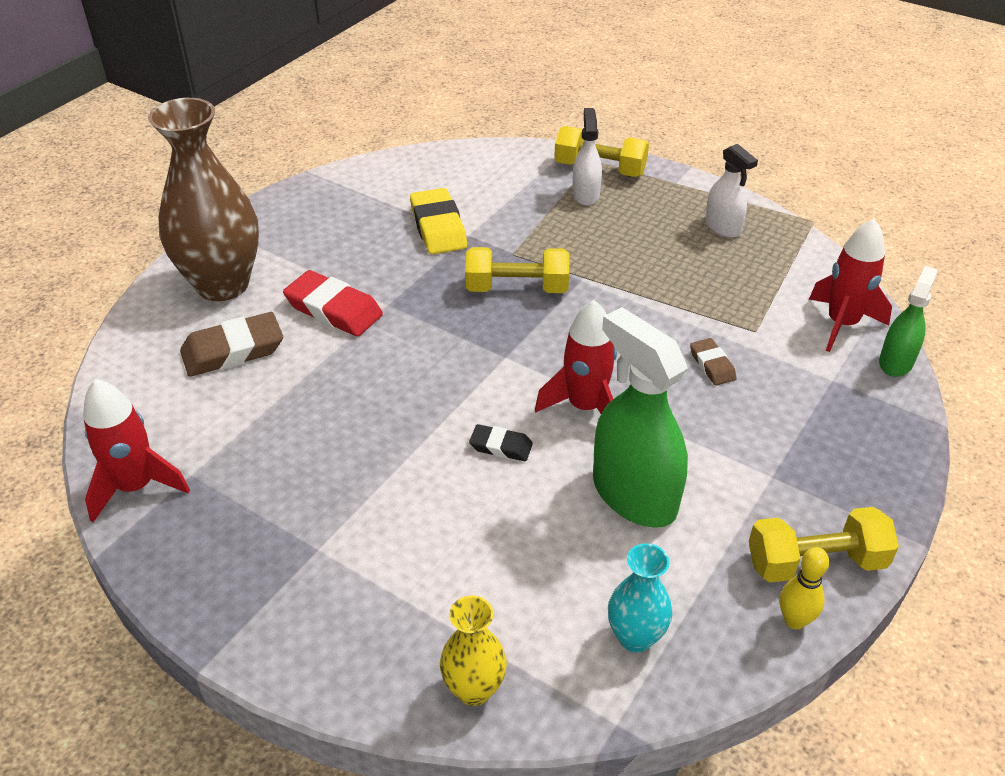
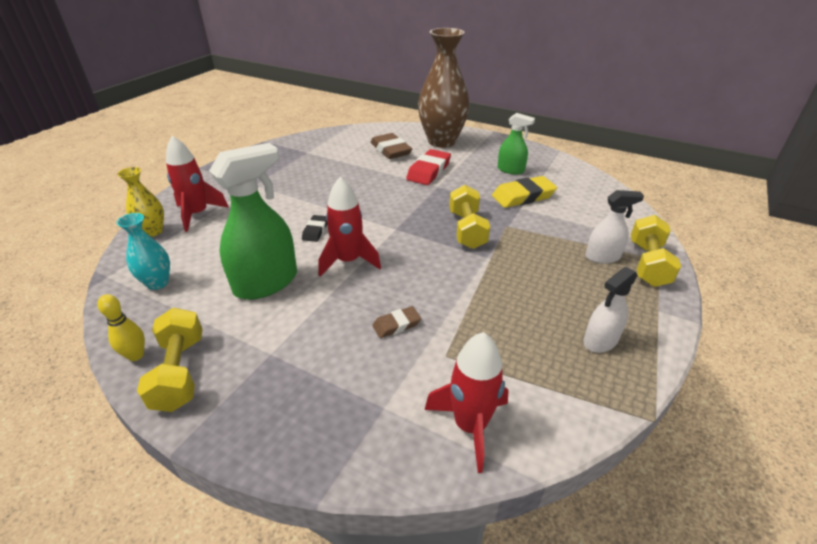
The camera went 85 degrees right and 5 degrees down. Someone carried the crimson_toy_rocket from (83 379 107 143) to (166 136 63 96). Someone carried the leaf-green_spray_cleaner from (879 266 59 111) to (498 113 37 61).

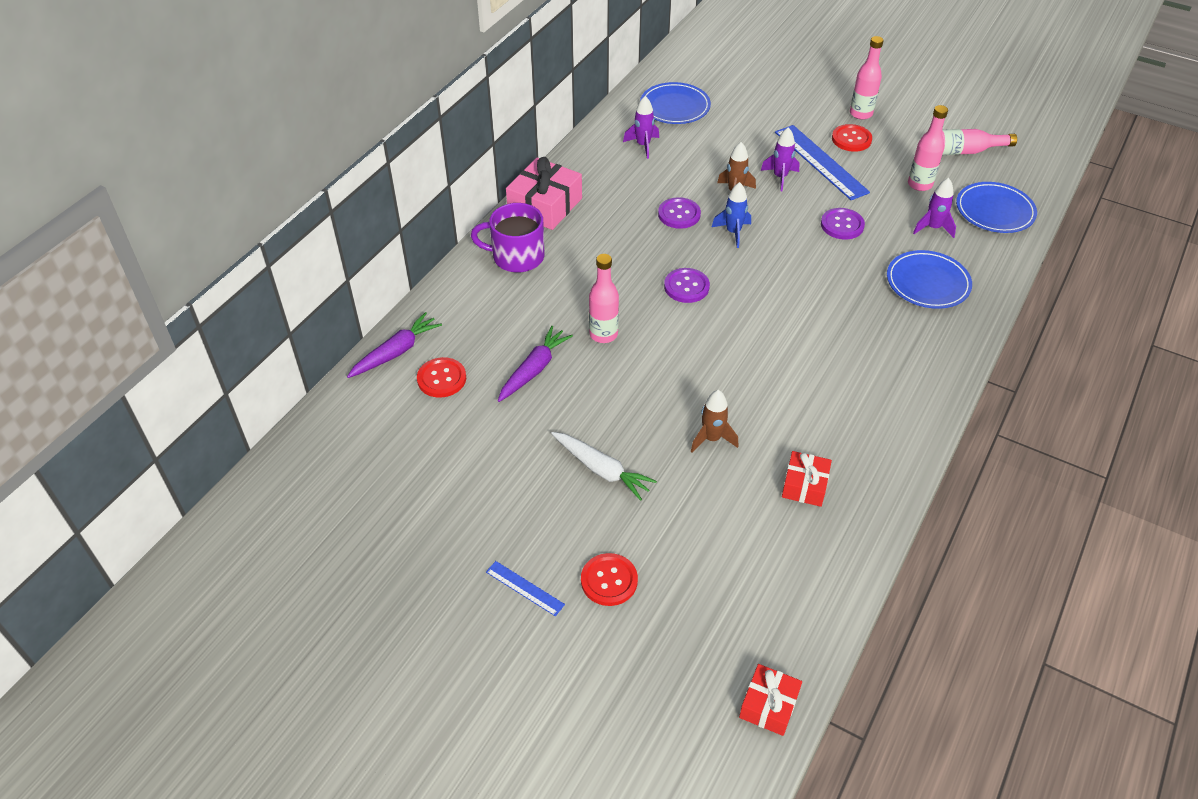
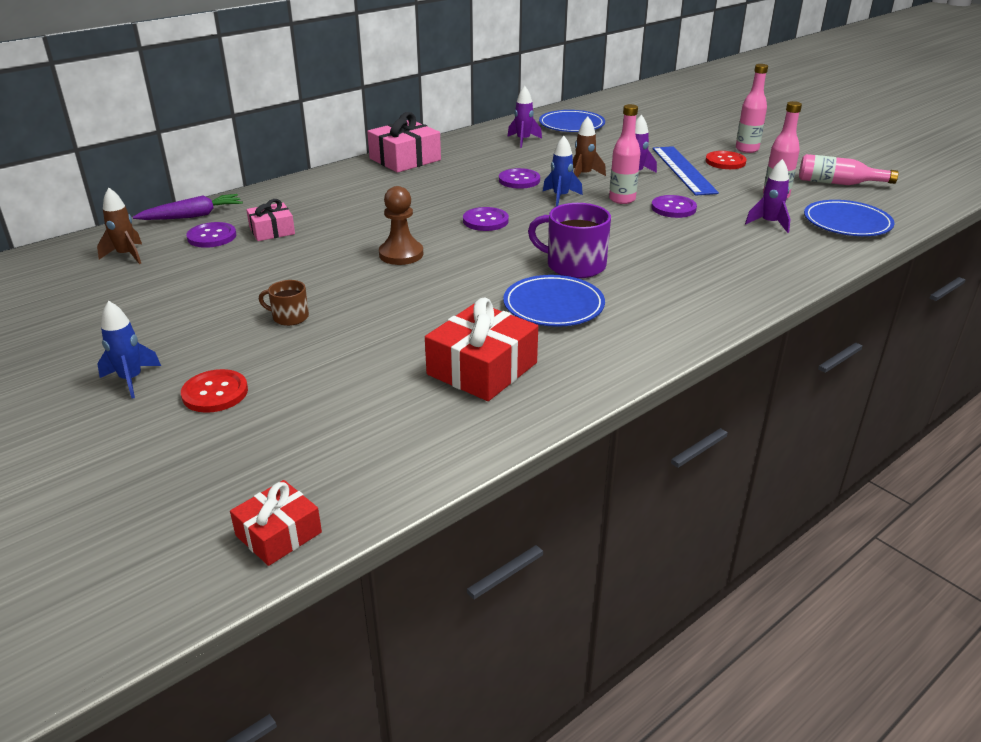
The camera went 20 degrees right and 15 degrees down. Someone carried the russet_toy_rocket from (691 390 47 63) to (97 188 45 76). Someone swapped the royal_blue_measuring_stick at (486 561 79 55) for the royal_blue_toy_rocket at (97 301 64 98). Someone repainted the crimson_shirt_button at (417 357 49 41), which became the violet_shirt_button at (186 222 50 26). Someone put down the rosy_present at (246 199 49 42). Someone swapped the snow-white_root_vegetable at (551 432 106 69) for the russet_tea_mug at (259 280 50 46). Someone put down the russet_pawn at (379 186 44 79). Someone scaled the crimson_present at (782 451 50 56) by 1.68. Someone carried the royal_blue_plate from (887 250 85 59) to (503 275 102 52). Someone carried the violet_tea_mug from (471 203 73 70) to (528 203 83 75). Someone carried the rosy_bottle from (589 254 30 89) to (609 104 32 100). Someone took away the violet_root_vegetable at (498 326 75 76).

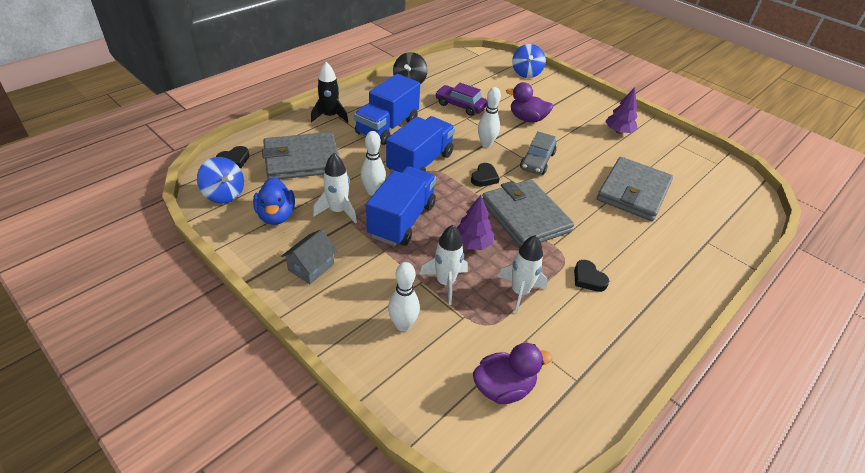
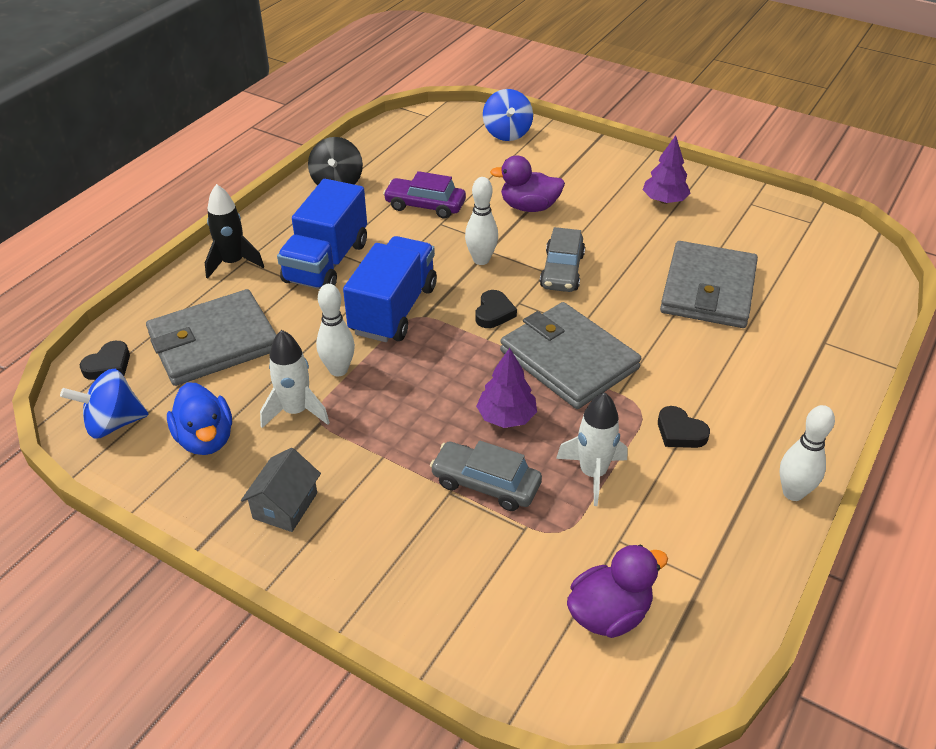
The camera went 10 degrees left and 0 degrees up. Someone rotated the royal_blue_spinning_top at (197 157 47 47) by 135 degrees clockwise. Someone swapped the snow-white_toy_rocket at (420 225 48 80) for the ash-grey_car at (430 440 112 71). Someone carried the snow-white_bowling_pin from (388 262 32 69) to (780 405 55 96). Someone took away the royal_blue_toy_truck at (366 166 70 80).

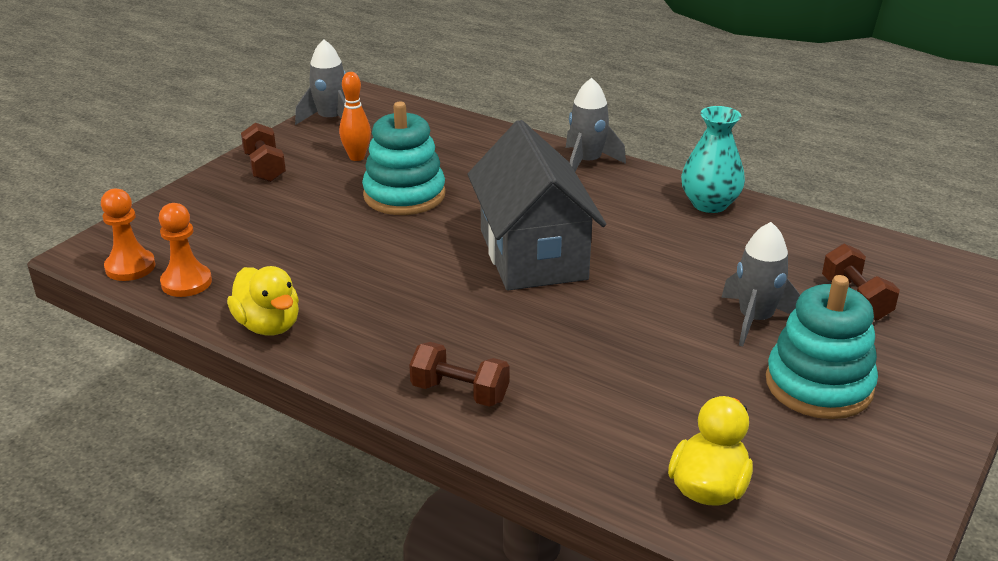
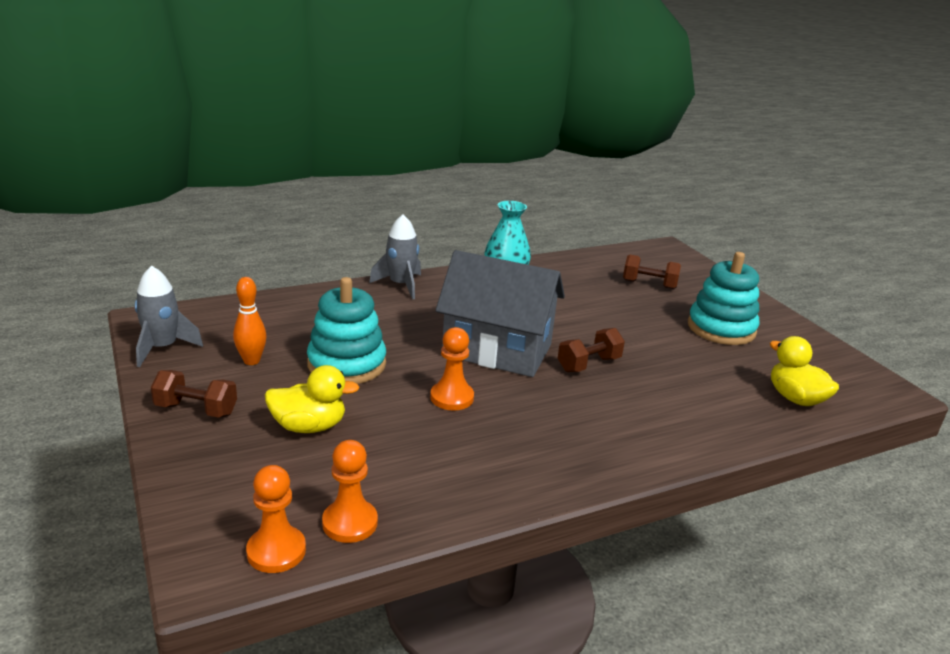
The camera went 60 degrees left and 5 degrees down. Someone carried the yellow_rubber_duck from (227 266 72 69) to (265 365 95 68). Someone put down the orange-coloured_pawn at (430 327 44 84). Someone carried the russet_free_weight from (409 342 100 65) to (558 328 67 44). Someone took away the ash-grey_toy_rocket at (721 222 79 125).

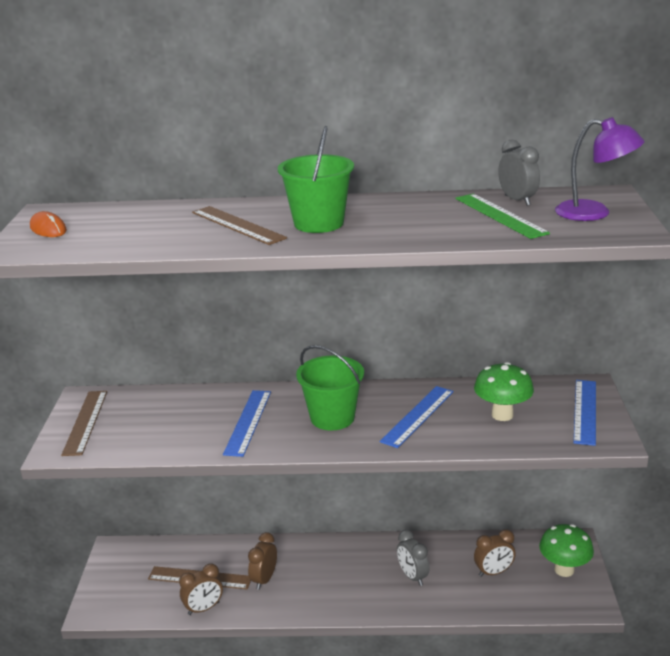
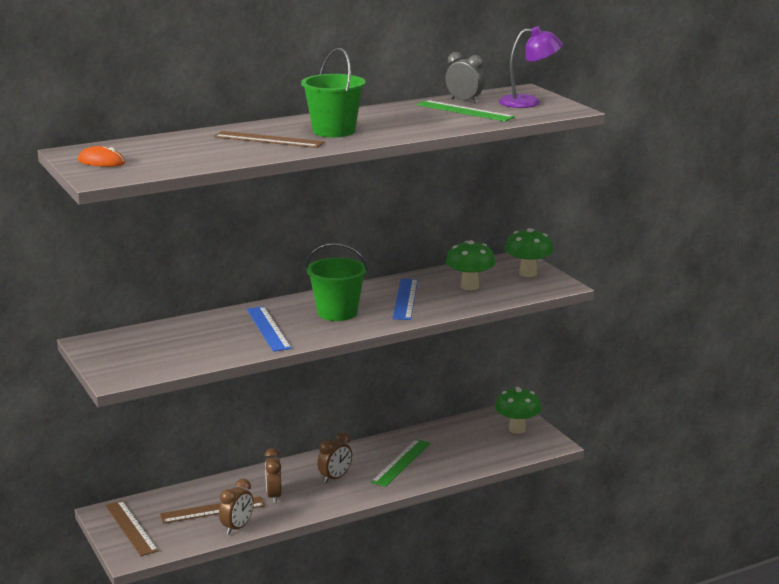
The camera went 30 degrees left and 5 degrees down. Someone carried the russet_measuring_stick from (61 391 46 65) to (105 501 53 55). Someone carried the russet_bedside_clock from (474 529 42 48) to (317 432 35 51). Someone swapped the ash-grey_bedside_clock at (397 530 32 56) for the leaf-green_measuring_stick at (371 439 59 48). Someone swapped the royal_blue_measuring_stick at (573 380 23 66) for the leaf-green_mushroom at (505 228 49 49).

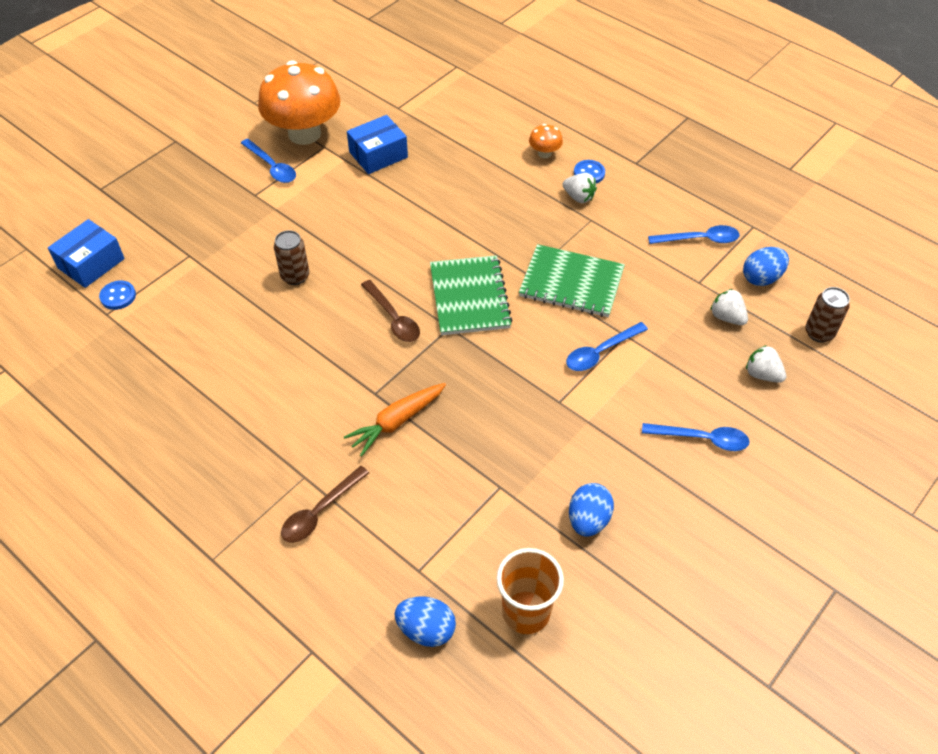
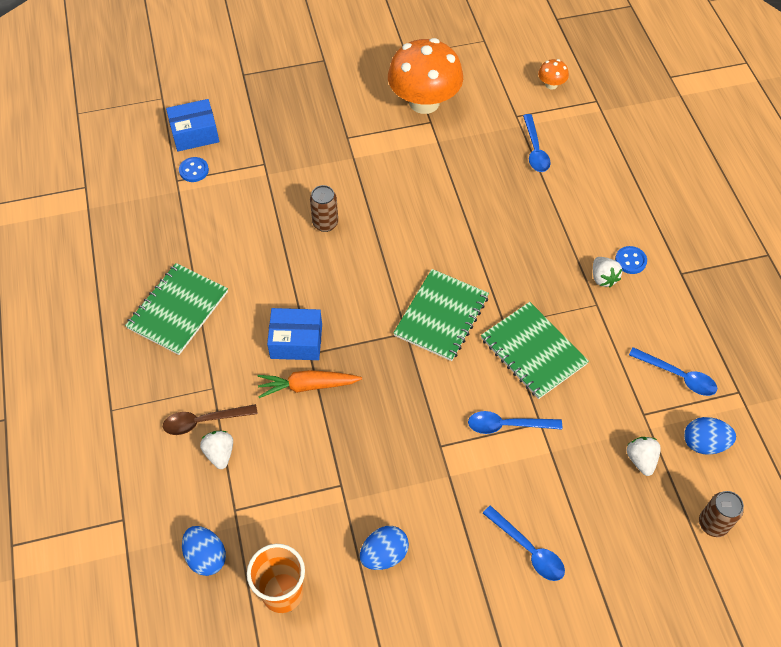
The camera went 35 degrees right and 5 degrees up. Someone put down the leaf-green_exercise_book at (125 263 103 92). Someone carried the snow-white_strawberry from (746 345 40 38) to (200 431 33 38). Someone carried the royal_blue_parcel from (347 115 61 59) to (267 308 55 52). Someone carried the royal_blue_teaspoon from (241 139 55 44) to (523 114 28 58). Someone carried the orange-coloured_mushroom from (529 124 34 34) to (538 59 31 30). Someone took away the russet_teaspoon at (361 280 59 62).

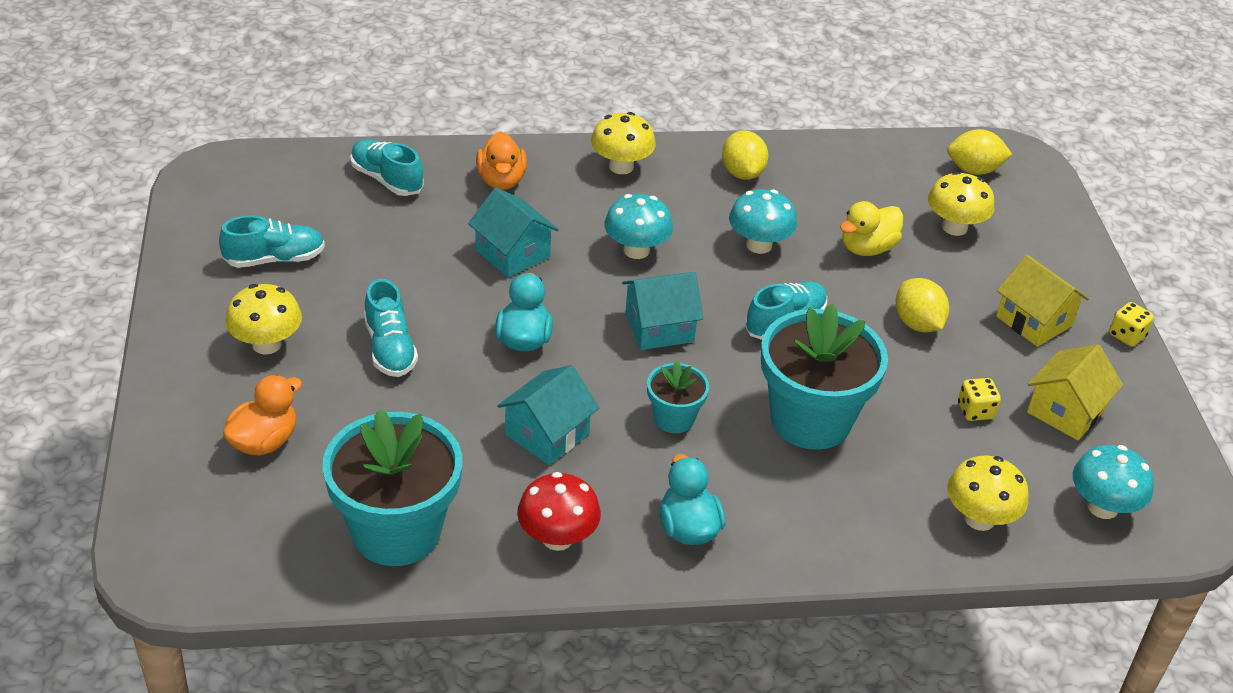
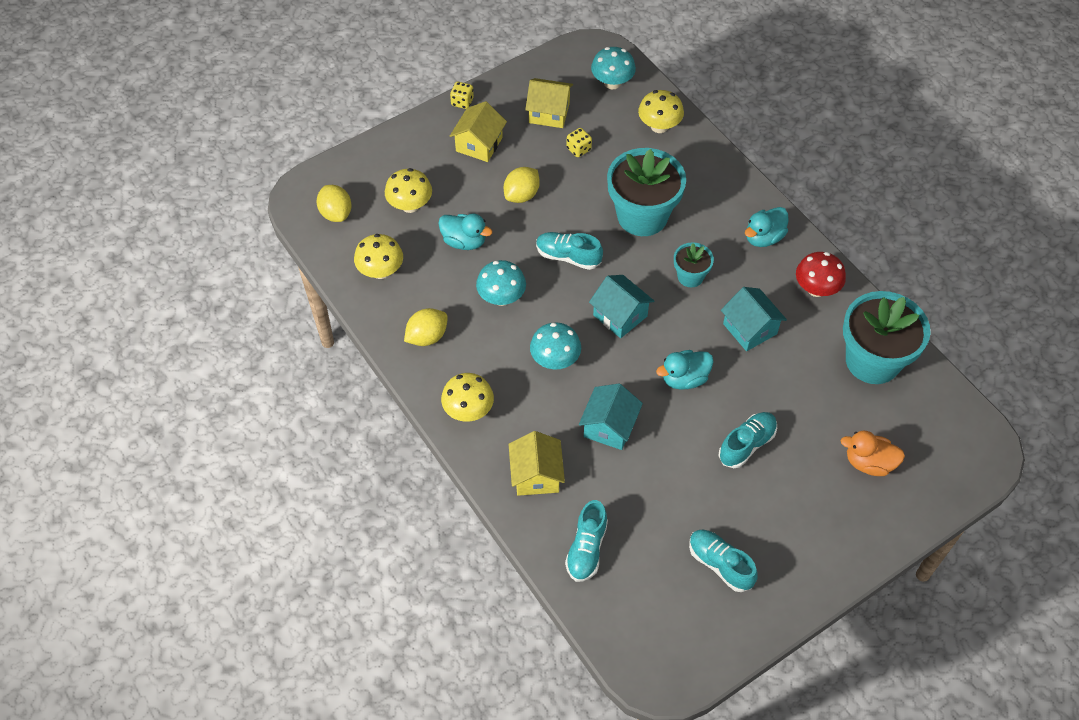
The camera went 115 degrees left and 15 degrees up. Someone carried the yellow_mushroom from (225 284 77 71) to (354 234 49 45). Someone repainted the yellow_rubber_duck at (840 201 63 55), which became the turquoise_rubber_duck at (438 214 54 36). Someone swapped the orange-coloured_rubber_duck at (476 131 51 59) for the yellow_cottage at (509 431 56 65). Someone rotated the turquoise_cottage at (497 365 102 100) by 45 degrees clockwise.

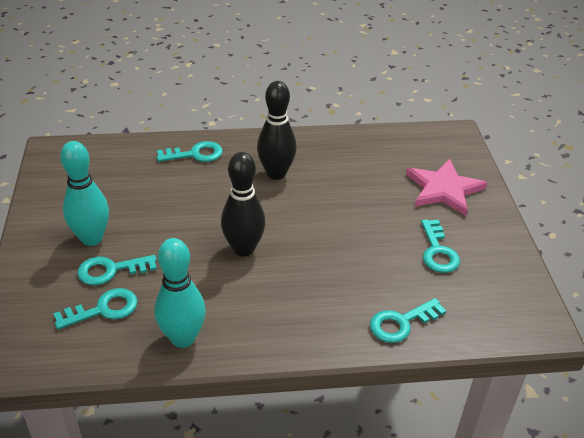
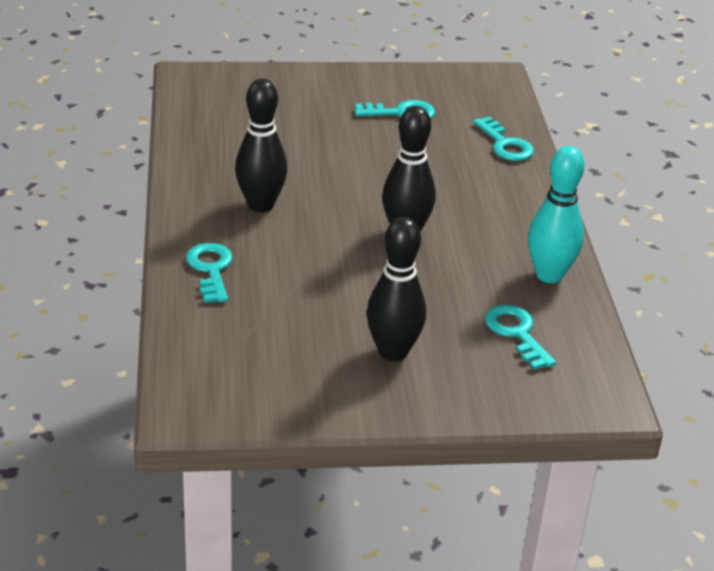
The camera went 90 degrees left and 5 degrees down. Someone repainted the turquoise_bowling_pin at (60 141 49 105), which became the ebony_bowling_pin at (367 217 59 145). Someone took away the turquoise_latchkey at (77 255 80 30). Someone took away the rosy_five-pointed_star at (406 159 81 57).

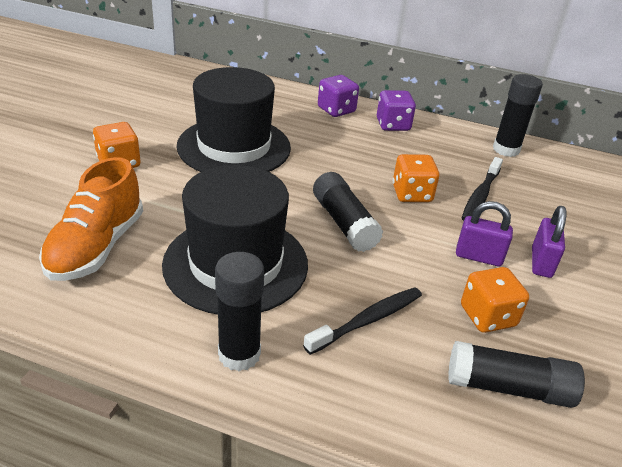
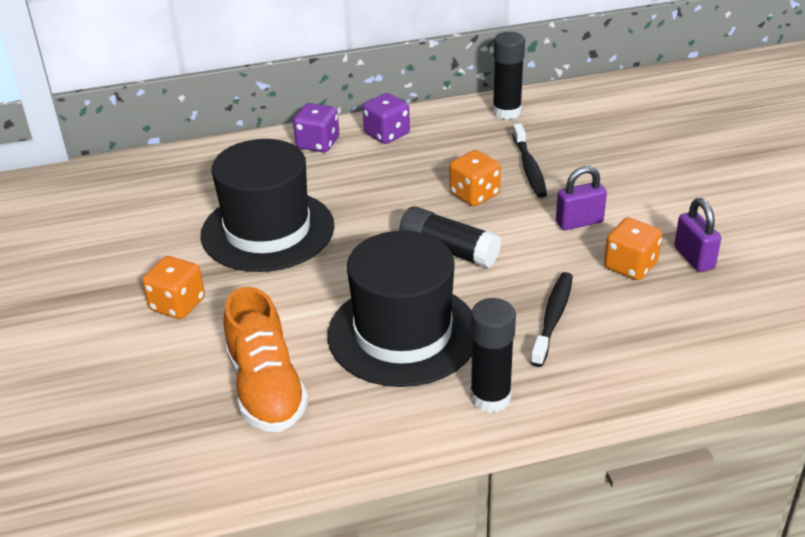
The camera went 30 degrees left and 0 degrees up. Someone carried the violet_padlock from (532 206 34 72) to (674 198 47 74). Someone took away the ebony_stick_of_glue at (448 341 137 67).

